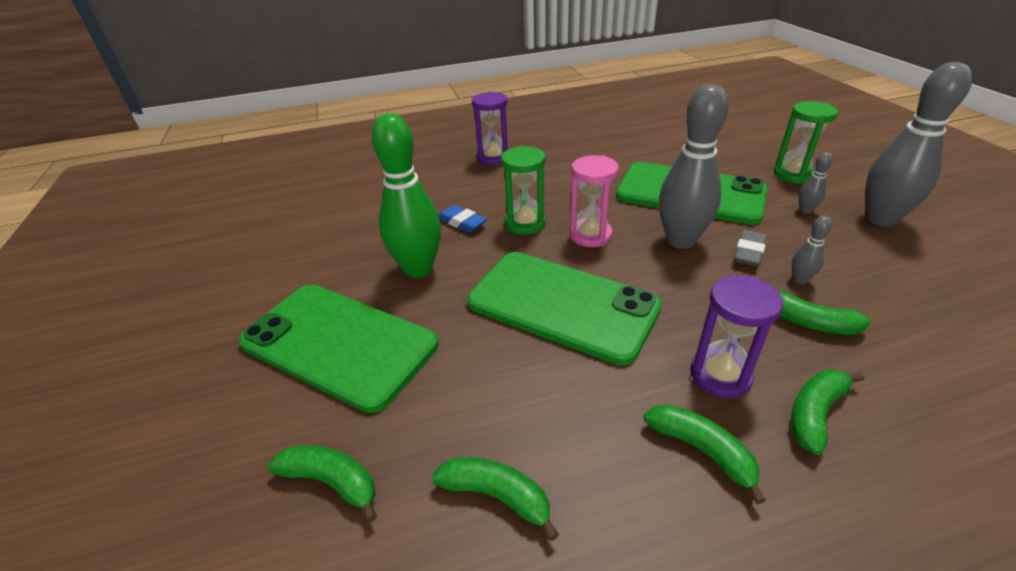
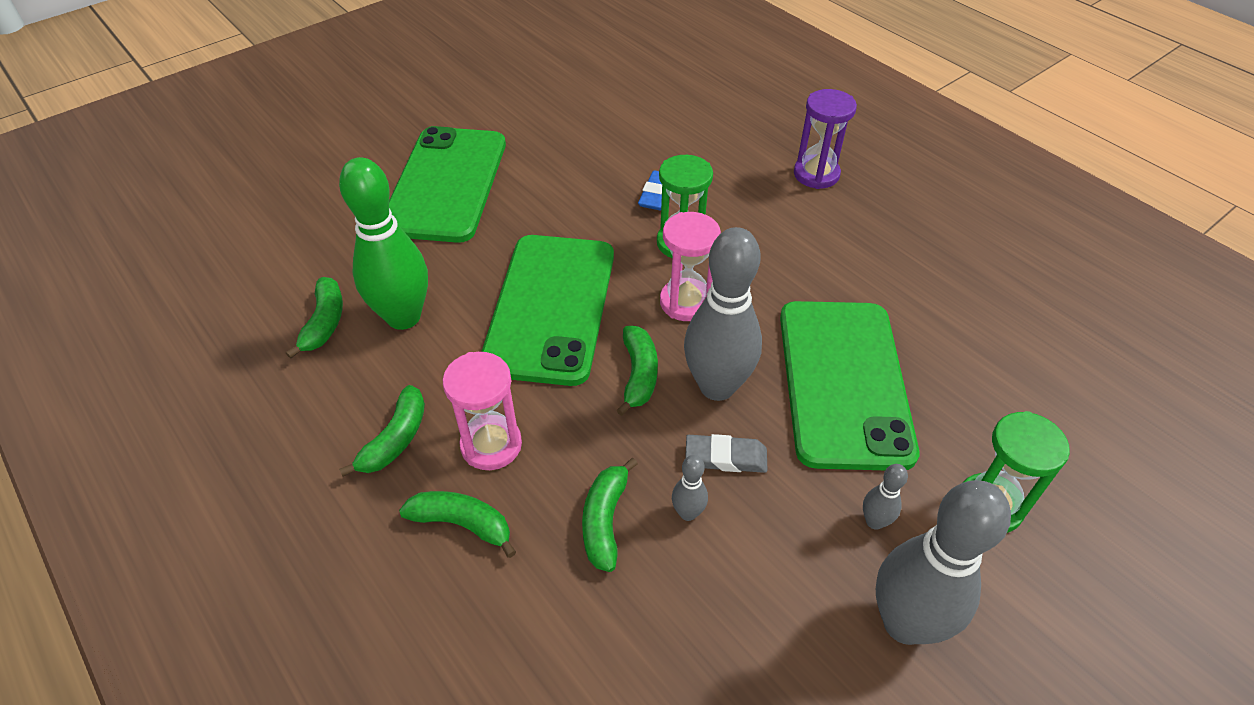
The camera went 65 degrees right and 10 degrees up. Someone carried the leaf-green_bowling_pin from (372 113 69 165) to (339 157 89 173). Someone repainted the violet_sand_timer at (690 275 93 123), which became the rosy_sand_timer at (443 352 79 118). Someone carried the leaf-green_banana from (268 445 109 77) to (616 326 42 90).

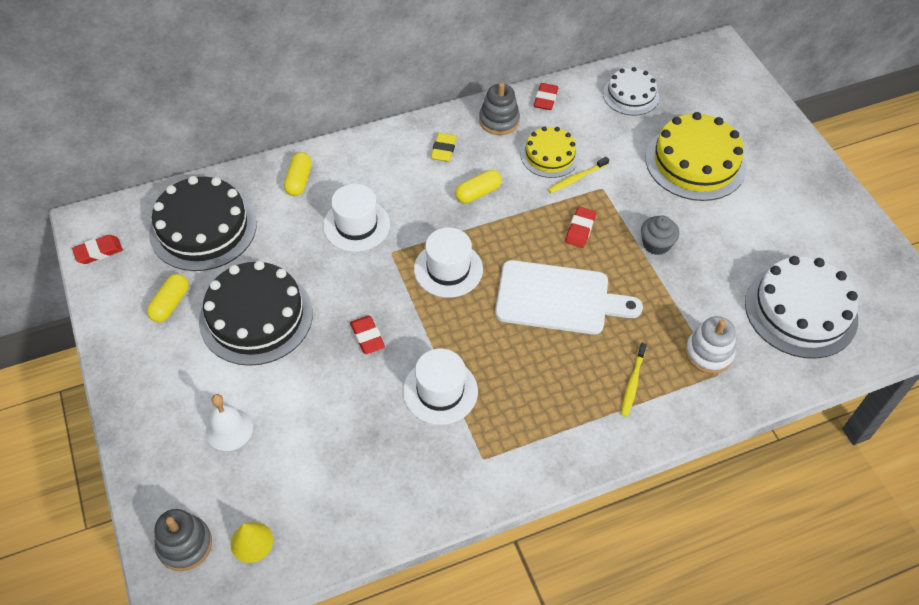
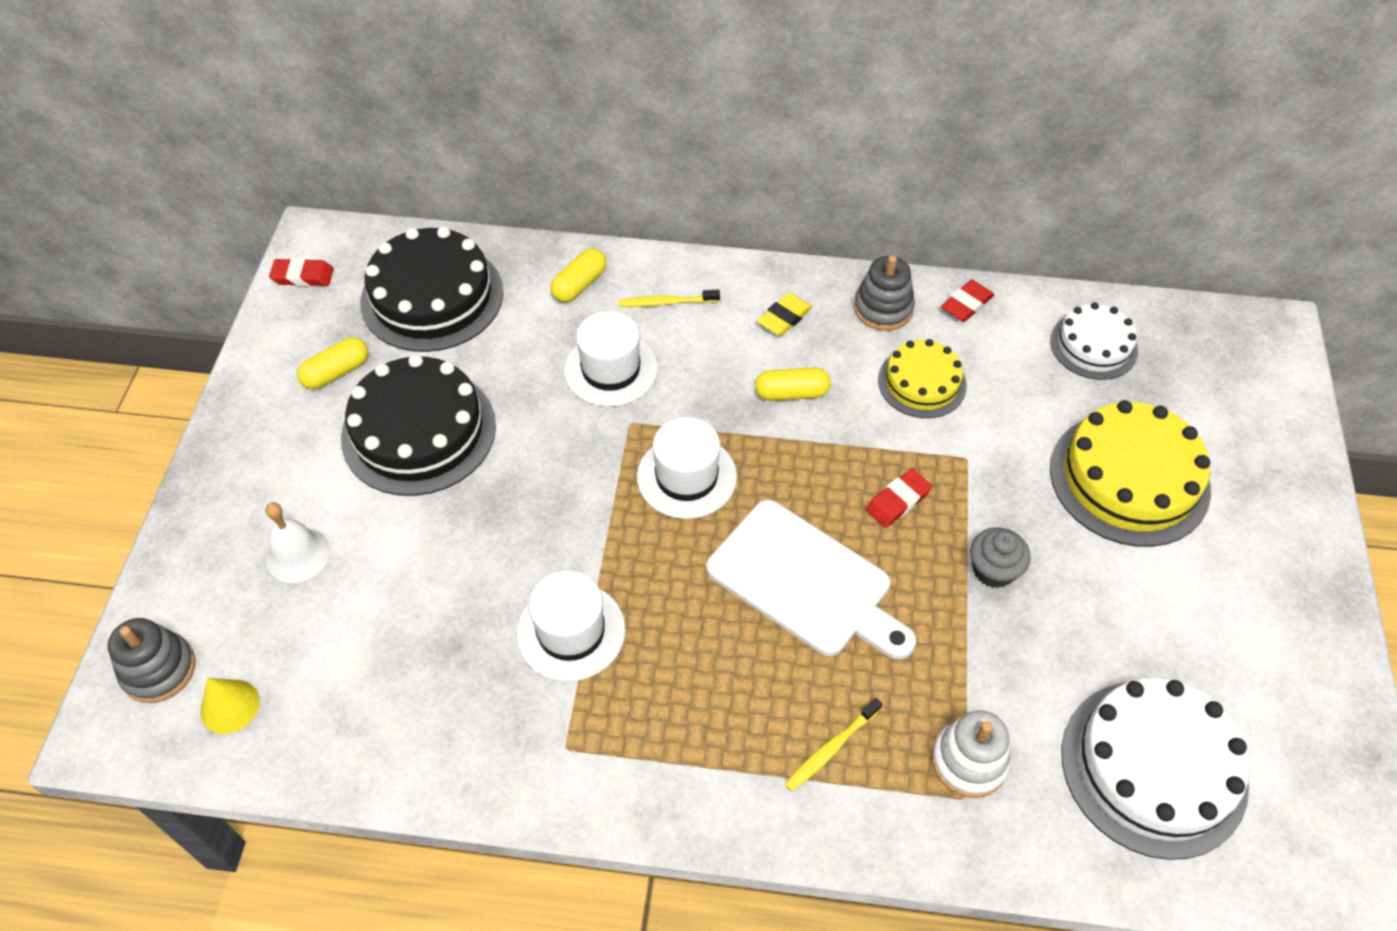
The camera went 30 degrees right and 0 degrees up. Someone carried the yellow_toothbrush from (548 157 61 36) to (618 290 102 17). Someone took away the crimson_pencil_eraser at (350 316 35 38).

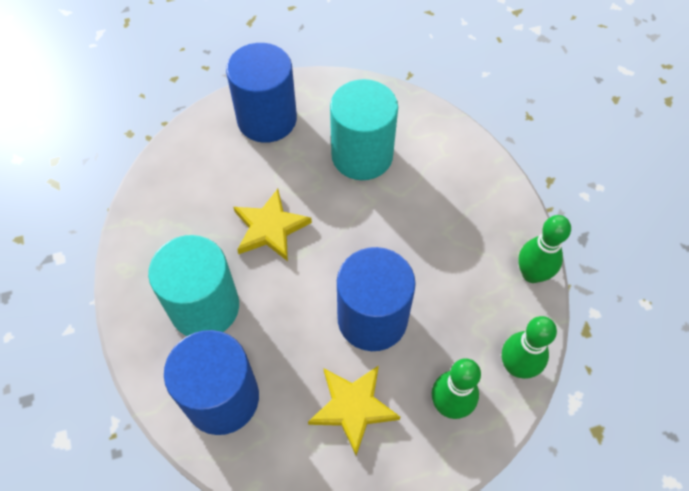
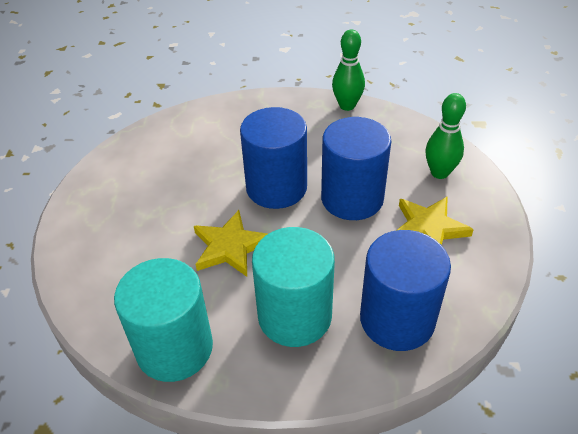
The camera went 70 degrees left and 15 degrees down. Someone carried the turquoise_cylinder from (330 79 68 101) to (114 258 99 124). Someone carried the royal_blue_cylinder from (226 43 71 100) to (240 107 67 102). Someone took away the leaf-green_bowling_pin at (502 316 55 63).

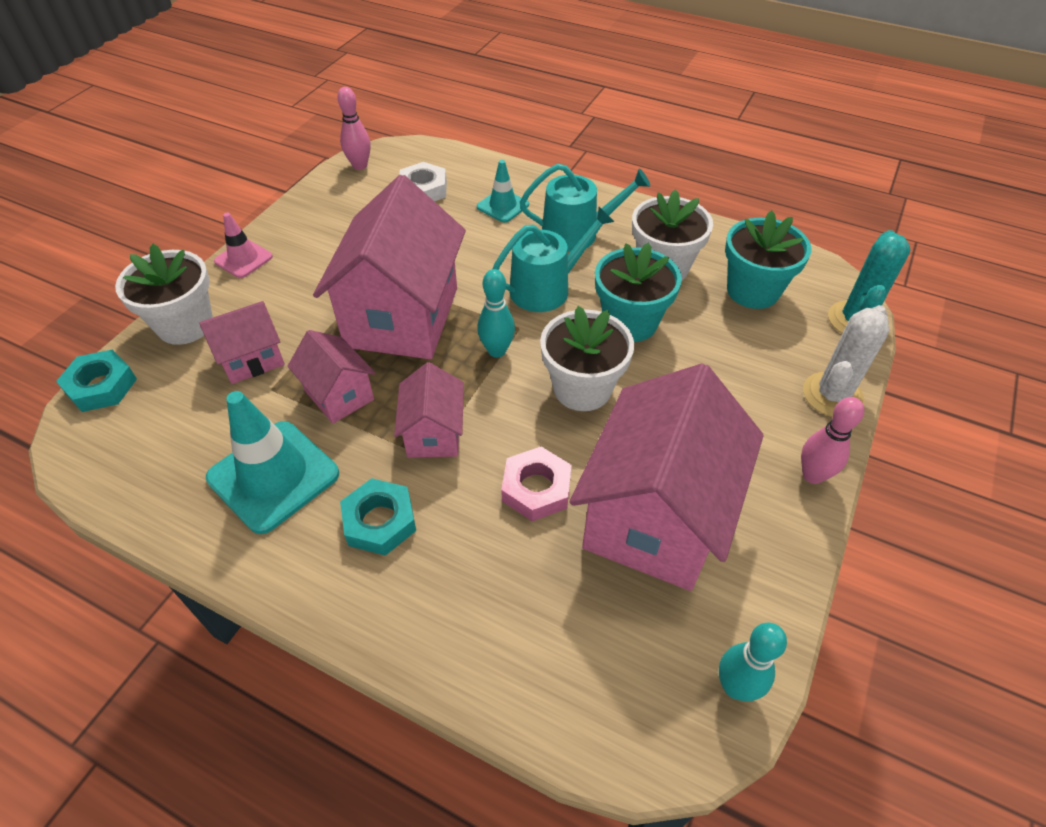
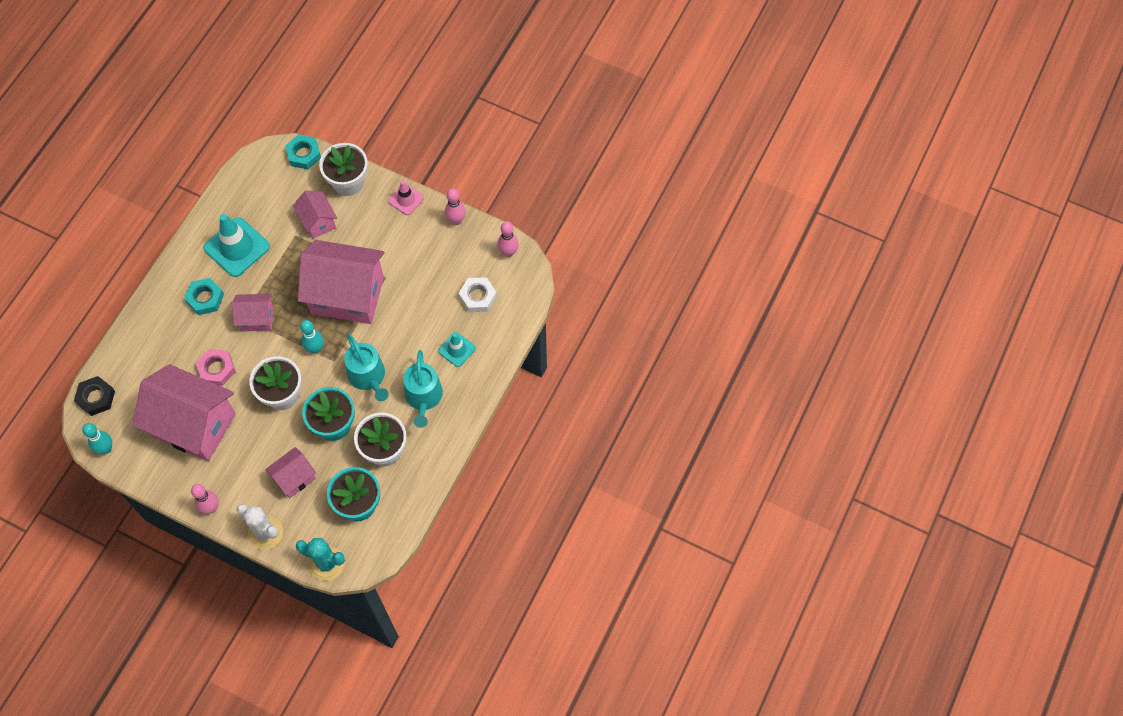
The camera went 90 degrees right and 15 degrees up. Someone put down the ebony_nut at (74 376 41 40). Someone carried the rosy_cottage from (287 330 89 94) to (265 447 51 51). Someone put down the rosy_bowling_pin at (445 188 21 37).

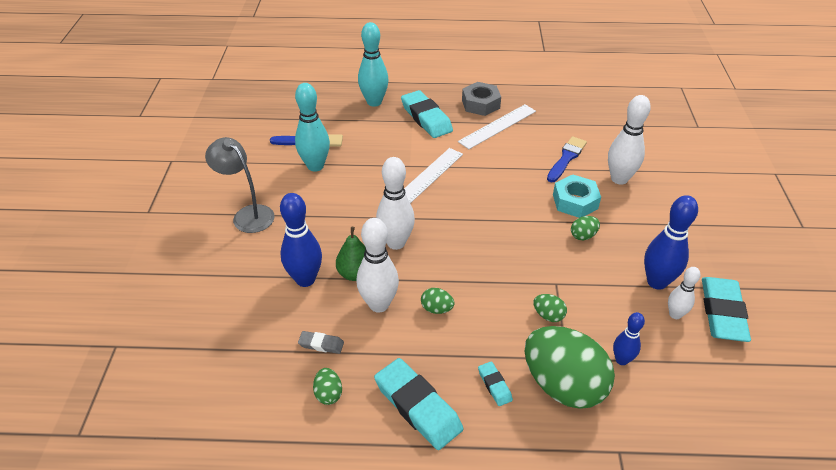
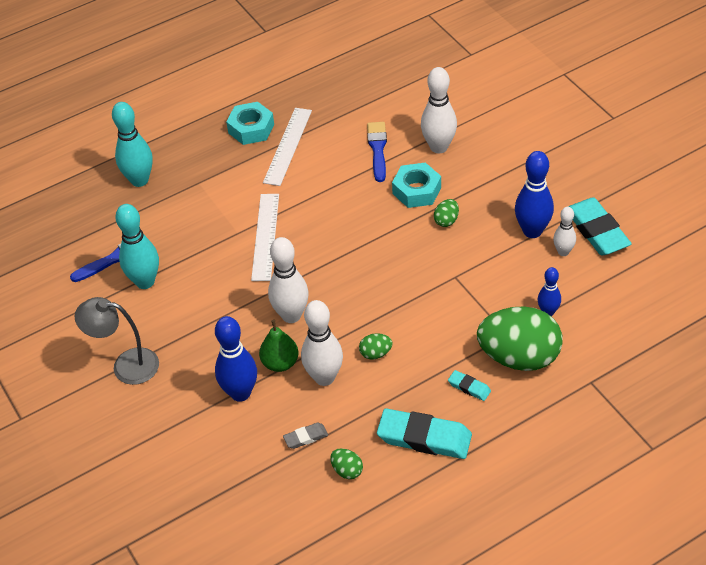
The camera went 30 degrees left and 5 degrees up. Someone repainted the ash-grey_nut at (462 82 39 34), which became the turquoise_nut at (226 102 48 43). Someone took away the turquoise_pencil_eraser at (401 90 52 48). Someone took away the leaf-green_egg_shape at (533 294 34 28).

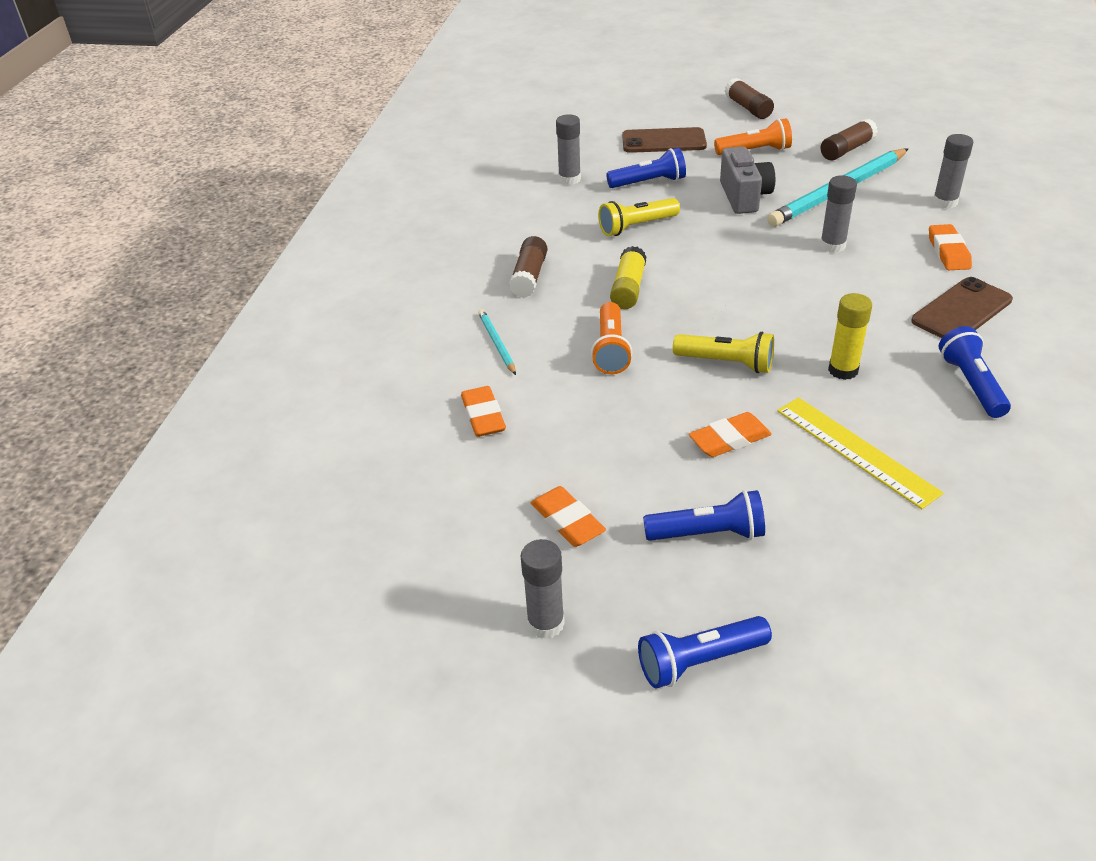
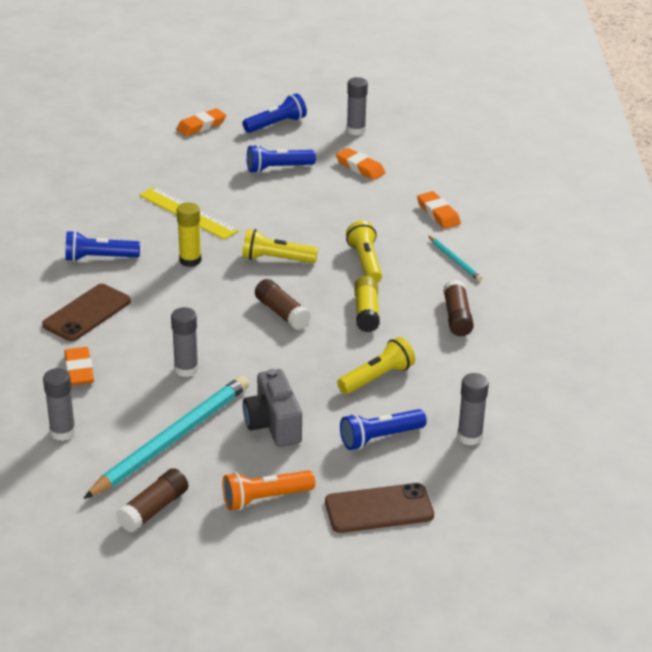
The camera went 165 degrees right and 5 degrees down. Someone rotated the royal_blue_pocket_torch at (939 326 72 92) by 105 degrees clockwise. Someone carried the orange-coloured_pencil_eraser from (689 412 83 45) to (176 108 50 28). Someone carried the russet_stick_of_glue from (725 78 49 41) to (255 279 56 51). Someone repainted the orange-coloured_pocket_torch at (591 302 41 72), which became the yellow_pocket_torch at (346 221 36 62).

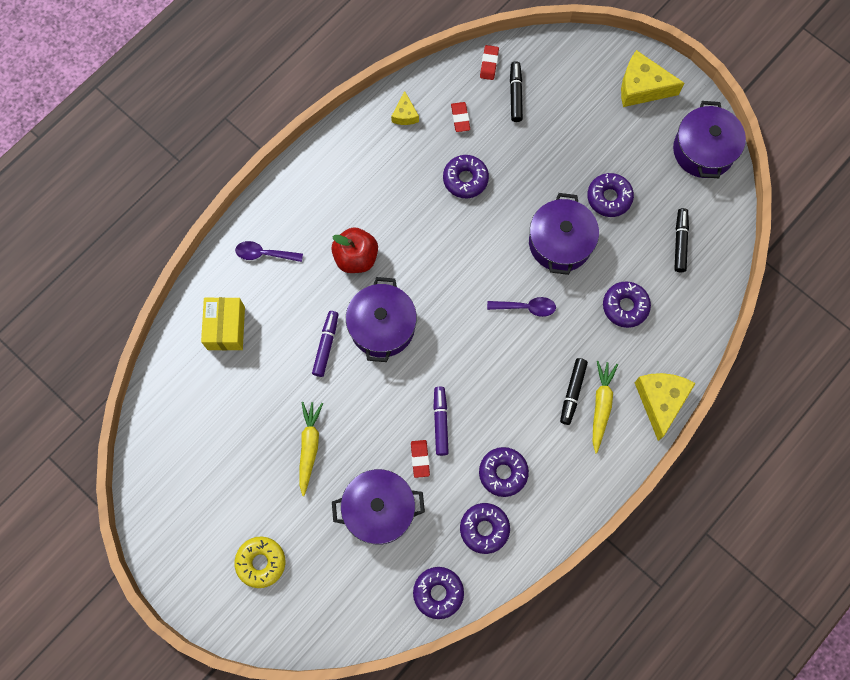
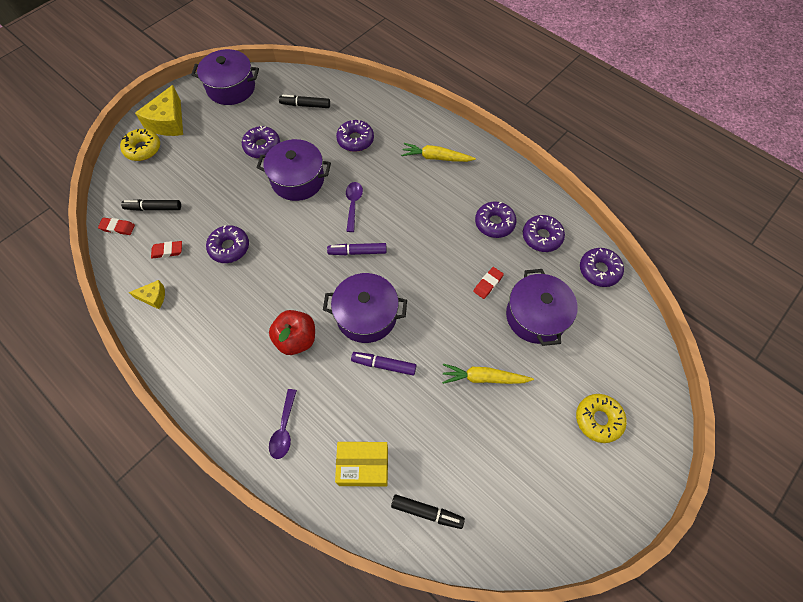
The camera went 90 degrees left and 10 degrees down. Someone put down the yellow_donut at (120 129 40 32). Someone carried the violet_marker_pen from (433 387 16 69) to (327 243 60 12). Someone carried the ebony_marker_pen from (560 358 28 67) to (391 494 74 35). Someone rotated the crimson_pencil_eraser at (411 440 19 38) by 45 degrees counterclockwise. Someone took away the yellow_cheese at (634 373 62 68).

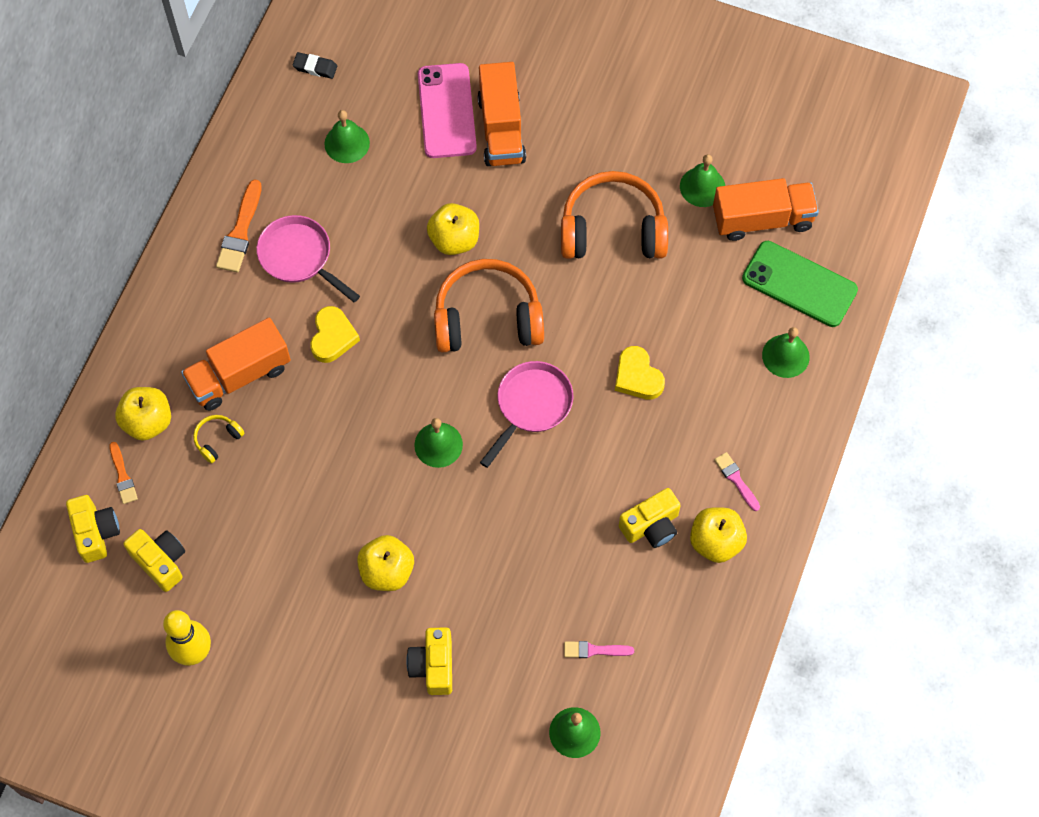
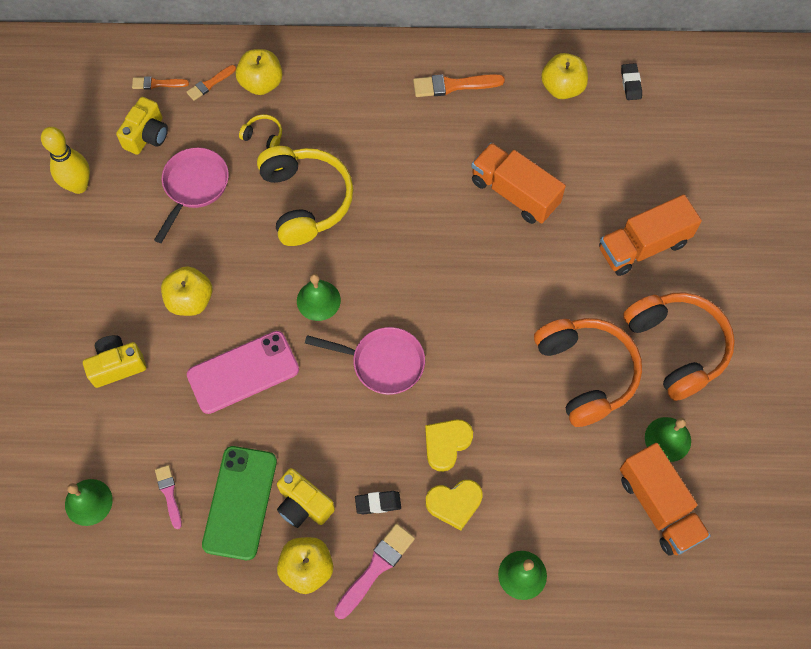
The camera went 70 degrees right and 0 degrees up. Someone swapped the yellow_compact_camera at (66 495 54 68) for the orange-coloured_paint_brush at (132 76 57 14). Someone carried the rosy_pan from (257 215 103 88) to (154 147 75 96). Someone carried the rosy_smartphone from (418 63 59 95) to (187 331 112 83). Someone carried the leaf-green_smartphone from (742 241 116 86) to (202 446 75 114). Someone put down the yellow_headset at (257 146 96 100). Someone scaled the rosy_paint_brush at (714 452 46 59) by 1.62. Someone put down the ebony_pencil_eraser at (355 491 46 24). Someone carried the yellow_love_heart from (310 306 50 57) to (426 480 57 51). Someone carried the orange-coloured_toy_truck from (181 318 110 93) to (471 143 95 81). Someone carried the yellow_toy_apple from (427 203 52 52) to (541 53 47 46). Someone carried the orange-coloured_headset from (434 259 110 94) to (623 292 112 109). Someone took away the leaf-green_hand_bell at (324 110 46 53).

